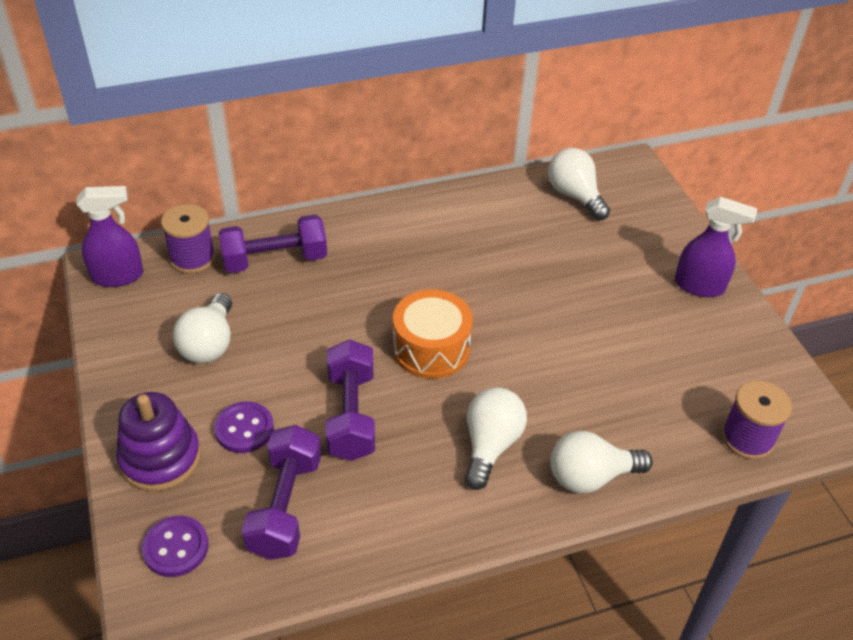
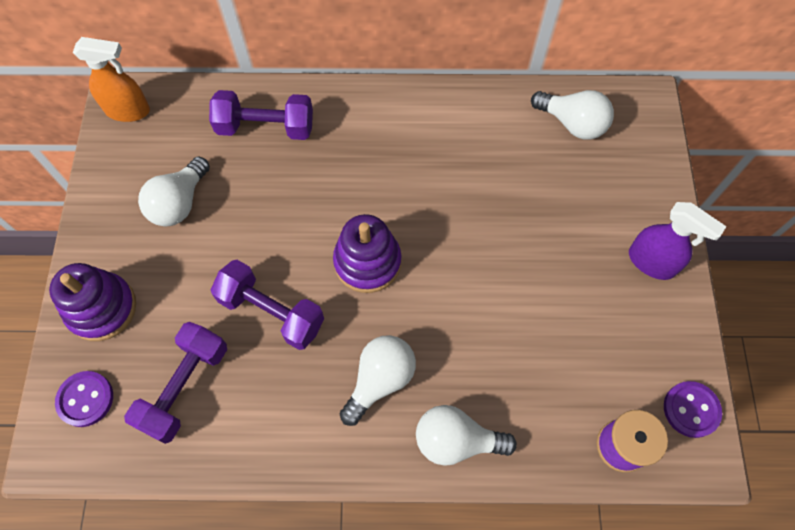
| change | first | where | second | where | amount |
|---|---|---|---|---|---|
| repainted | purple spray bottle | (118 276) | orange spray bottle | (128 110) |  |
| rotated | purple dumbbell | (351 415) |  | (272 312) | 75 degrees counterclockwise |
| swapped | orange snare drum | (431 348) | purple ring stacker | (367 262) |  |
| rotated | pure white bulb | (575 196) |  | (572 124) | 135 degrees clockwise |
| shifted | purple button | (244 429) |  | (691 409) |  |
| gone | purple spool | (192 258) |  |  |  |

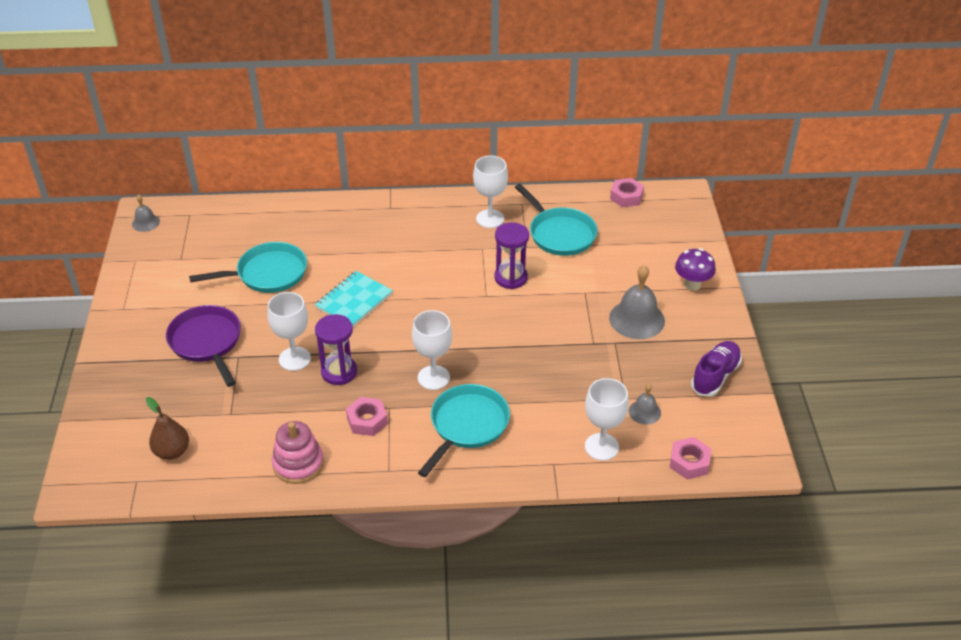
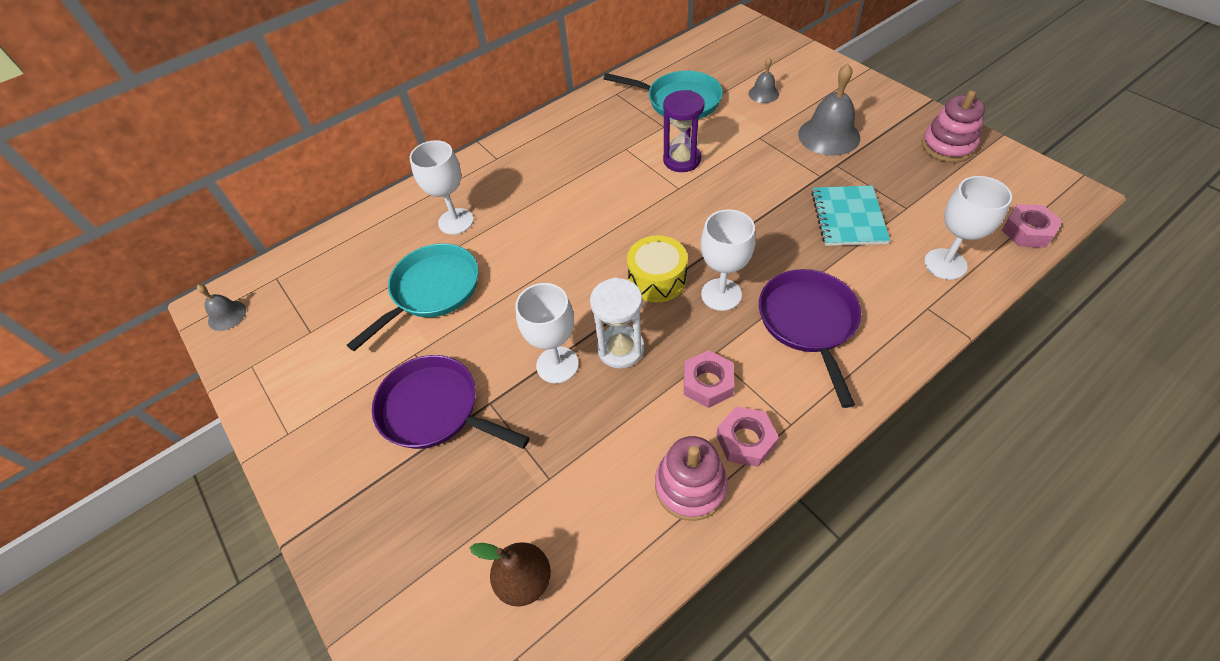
| change | first | where | second | where | amount |
|---|---|---|---|---|---|
| shifted | pure white wine glass | (490 219) |  | (456 221) |  |
| repainted | purple hourglass | (339 372) | pure white hourglass | (620 349) |  |
| new |  |  | golden snare drum | (657 279) |  |
| shifted | rose-pink hex nut | (626 197) |  | (745 440) |  |
| shifted | grey school bell | (644 412) |  | (763 93) |  |
| repainted | aqua skillet | (467 426) | purple skillet | (808 323) |  |
| shifted | aqua notebook | (354 301) |  | (848 217) |  |
| swapped | purple sneaker | (715 376) | rose-pink ring stacker | (947 146) |  |
| gone | purple mushroom | (692 284) |  |  |  |

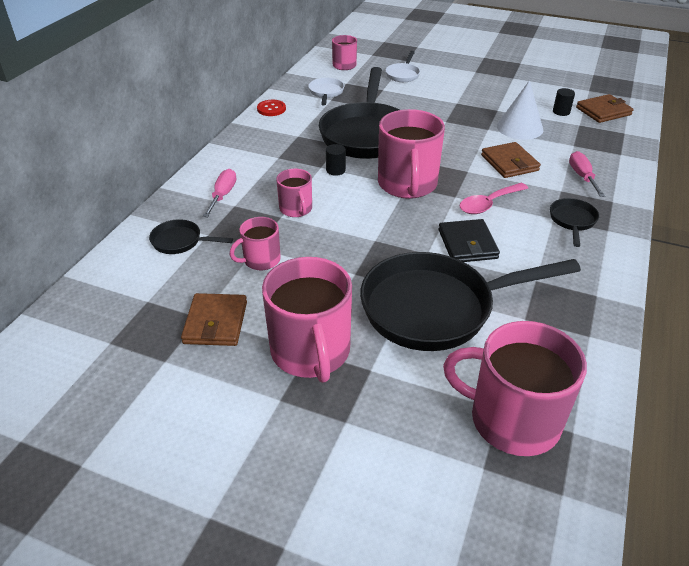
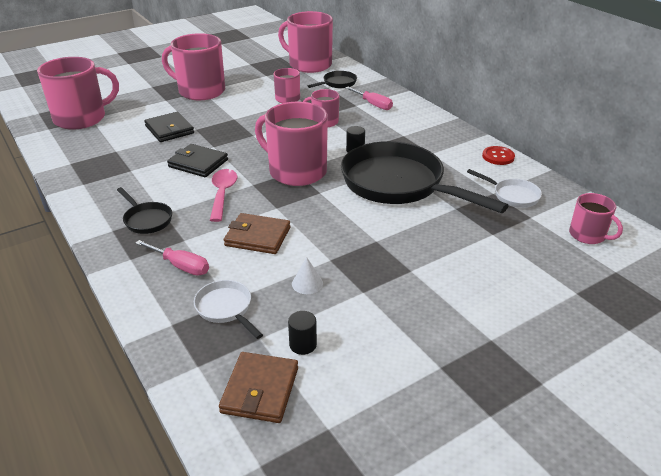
| change | first | where | second | where | amount |
|---|---|---|---|---|---|
| swapped | jet-black skillet | (436 308) | jet-black billfold | (169 130) |  |
| shifted | pure white skillet | (403 74) |  | (226 309) |  |
| new |  |  | rose-pink mug | (309 64) |  |
| scaled | pure white cone | (519 128) |  | (307 283) | x0.49 |
| gone | brown billfold | (215 322) |  |  |  |

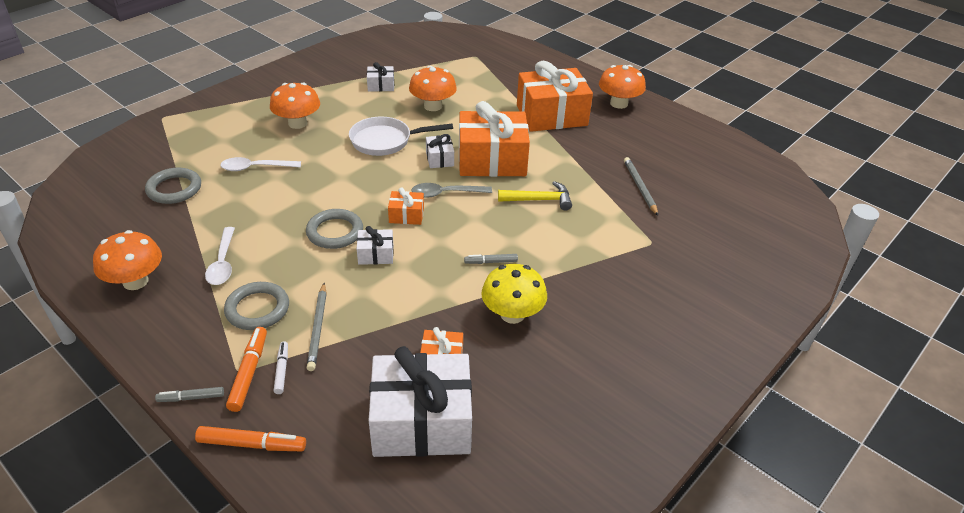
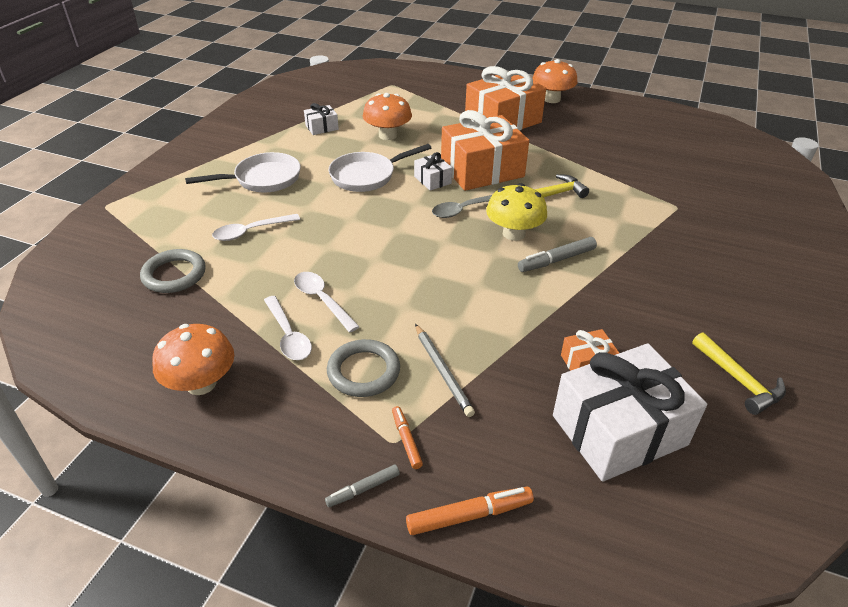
| change | first | where | second | where | amount |
|---|---|---|---|---|---|
| swapped | orange mushroom | (297 123) | pure white skillet | (263 179) |  |
| new |  |  | pure white spoon | (322 300) |  |
| scaled | orange marker | (249 373) |  | (406 440) | x0.63 |
| shifted | golden mushroom | (512 314) |  | (514 233) |  |
| scaled | grey marker | (491 262) |  | (556 260) | x1.60 |
| new |  |  | golden carpenter's hammer | (738 380) |  |
| gone | pure white marker | (282 370) |  |  |  |
| gone | grey hoop | (335 232) |  |  |  |
| gone | pure white gift | (376 254) |  |  |  |
| gone | orange gift | (406 215) |  |  |  |
| gone | grey pencil | (640 187) |  |  |  |

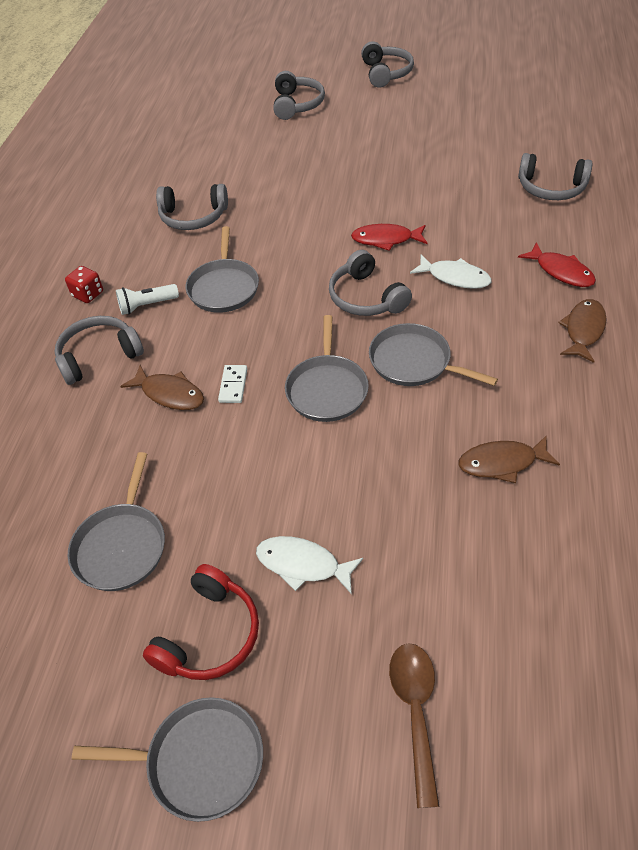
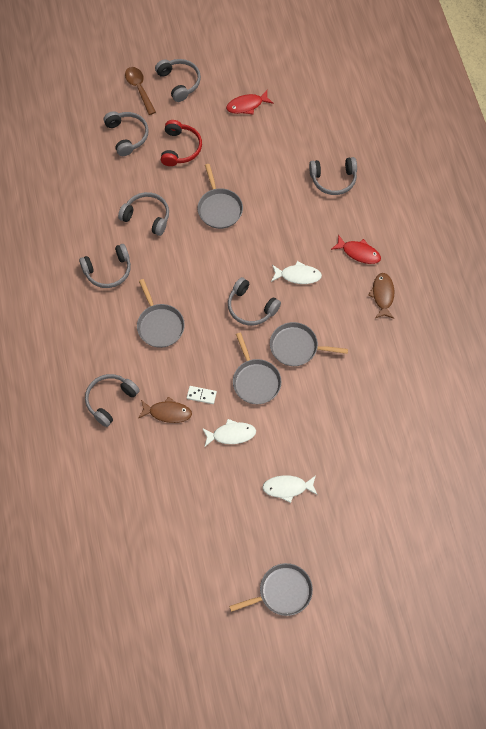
| change | first | where | second | where | amount |
|---|---|---|---|---|---|
| new |  |  | grey over-ear headphones | (147 217) |  |
| shifted | brown spoon | (415 711) |  | (139 89) |  |
| shifted | crimson over-ear headphones | (209 635) |  | (180 148) |  |
| rotated | pure white domino tile | (233 385) |  | (201 395) | 60 degrees counterclockwise |
| shifted | grey skillet | (121 546) |  | (219 208) |  |
| new |  |  | pure white fish | (231 434) |  |
| shifted | crimson fish | (385 239) |  | (247 105) |  |
| gone | crimson dice | (88 294) |  |  |  |
| gone | pure white torch | (147 305) |  |  |  |
| gone | brown fish | (501 463) |  |  |  |

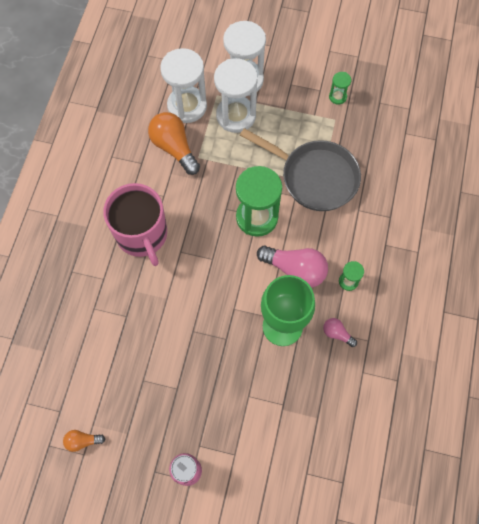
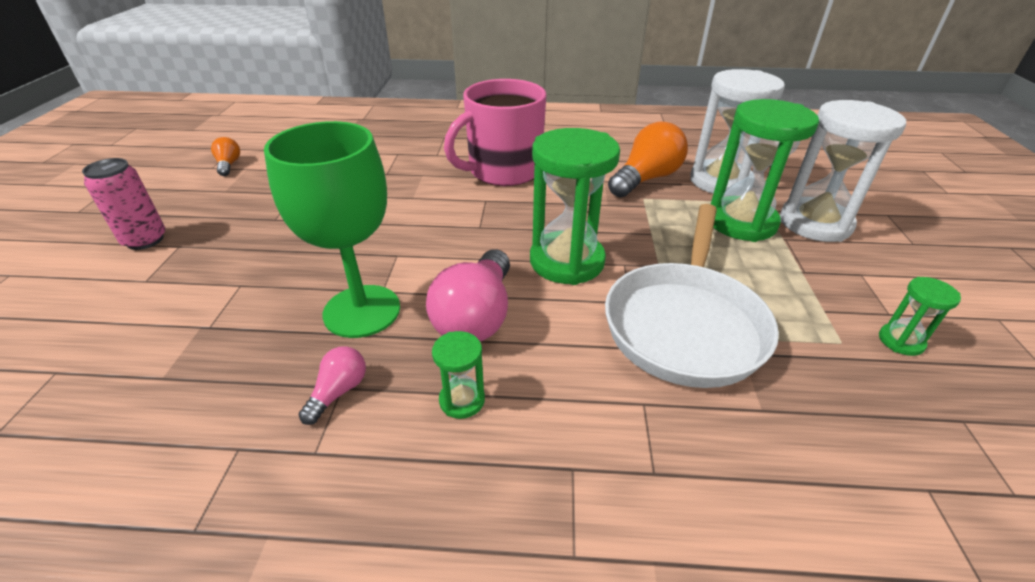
| change | first | where | second | where | amount |
|---|---|---|---|---|---|
| repainted | grey skillet | (314 177) | pure white skillet | (685 324) |  |
| repainted | pure white hourglass | (236 116) | green hourglass | (741 222) |  |

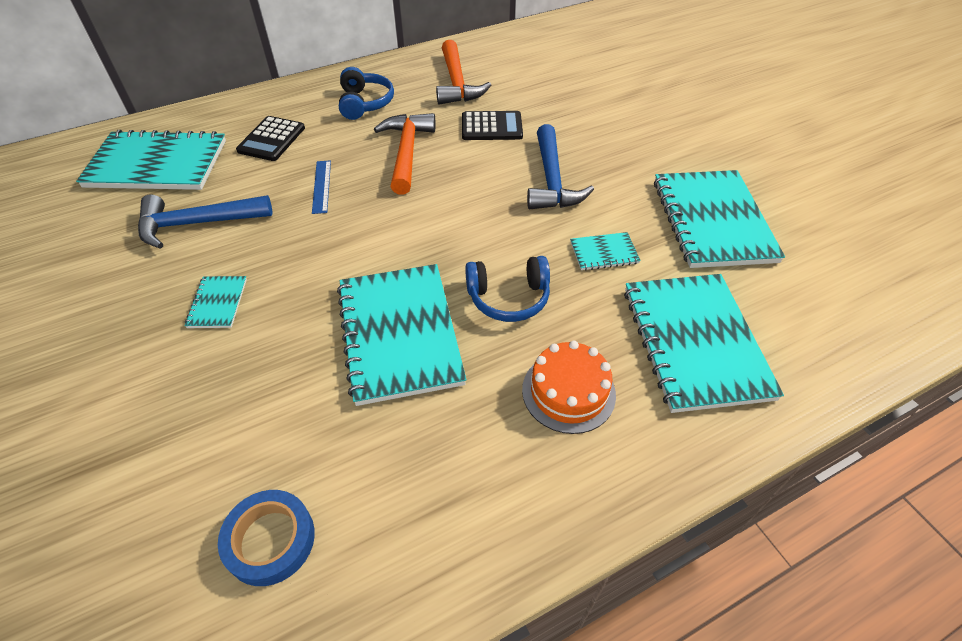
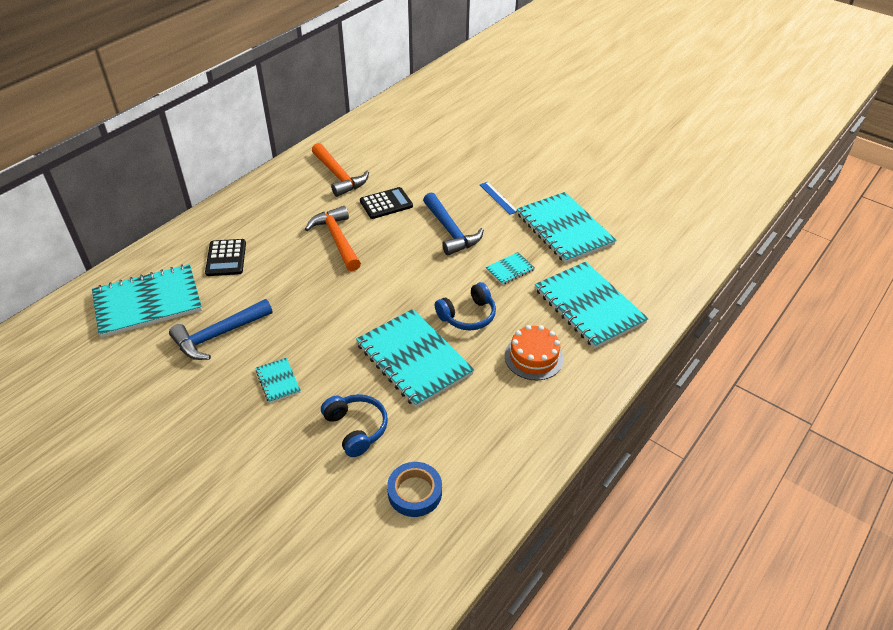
| change | first | where | second | where | amount |
|---|---|---|---|---|---|
| shifted | cobalt over-ear headphones | (365 103) |  | (356 428) |  |
| shifted | cobalt straightedge | (321 186) |  | (498 198) |  |

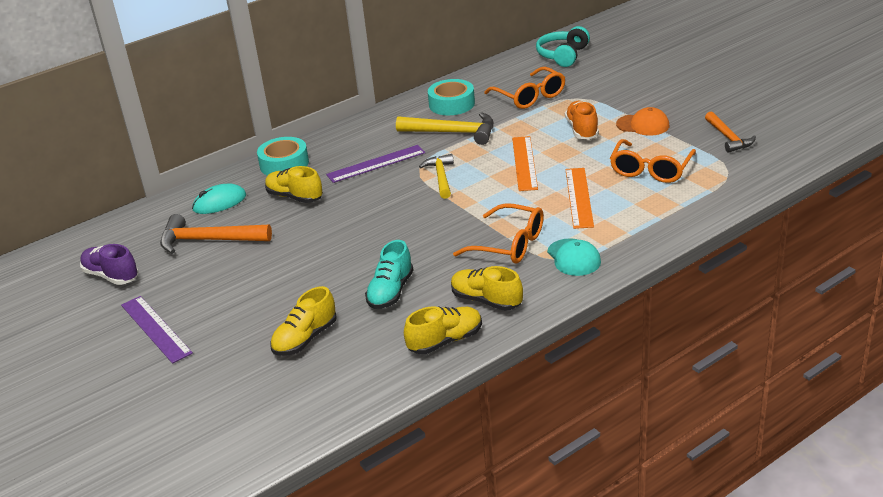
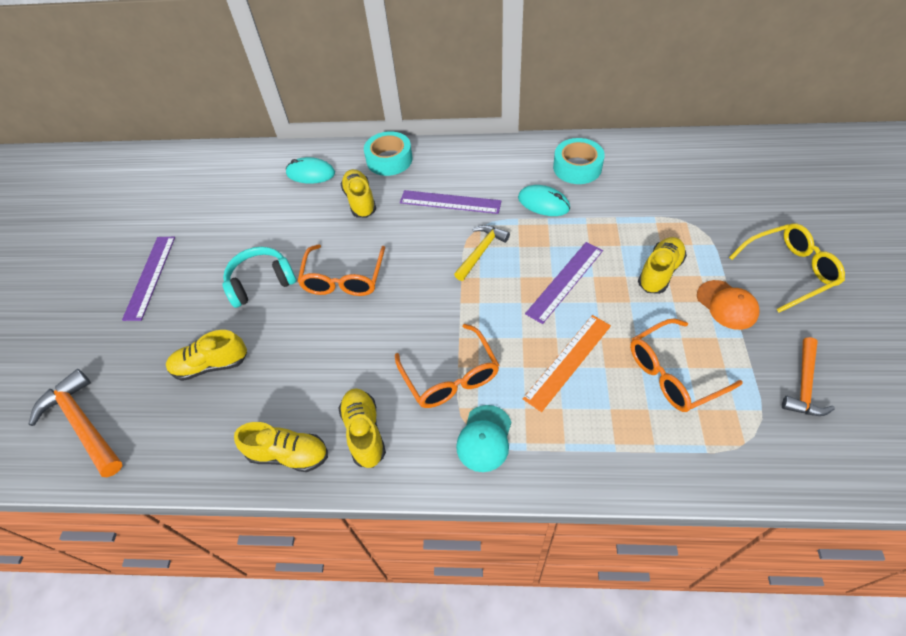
| change | first | where | second | where | amount |
|---|---|---|---|---|---|
| shifted | orange carpenter's hammer | (209 240) |  | (83 424) |  |
| shifted | aqua over-ear headphones | (563 55) |  | (261 283) |  |
| shifted | orange spectacles | (529 96) |  | (344 278) |  |
| swapped | golden carpenter's hammer | (452 133) | aqua computer mouse | (543 203) |  |
| repainted | orange straightedge | (524 163) | purple straightedge | (565 281) |  |
| repainted | orange sneaker | (582 130) | golden sneaker | (659 272) |  |
| new |  |  | golden spectacles | (788 271) |  |
| gone | purple sneaker | (111 276) |  |  |  |
| gone | aqua sneaker | (390 292) |  |  |  |

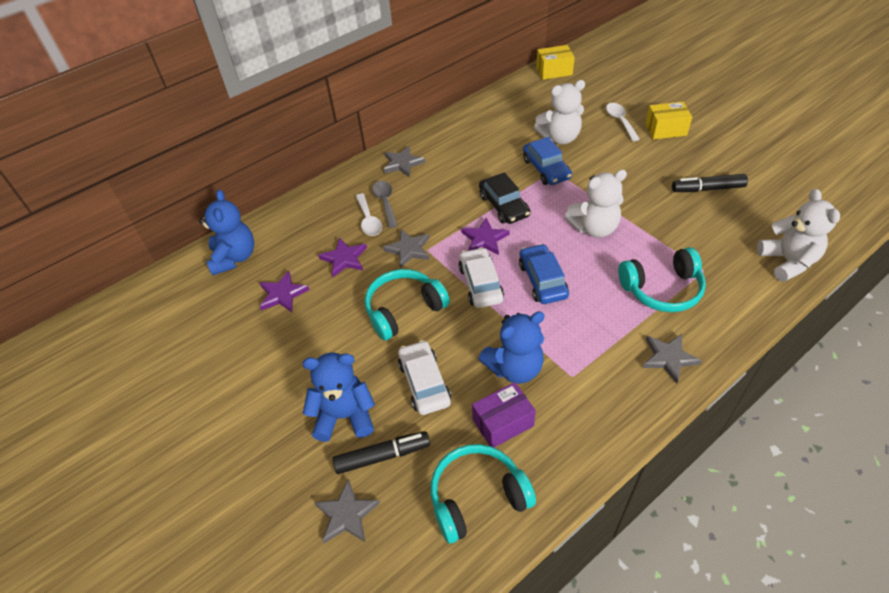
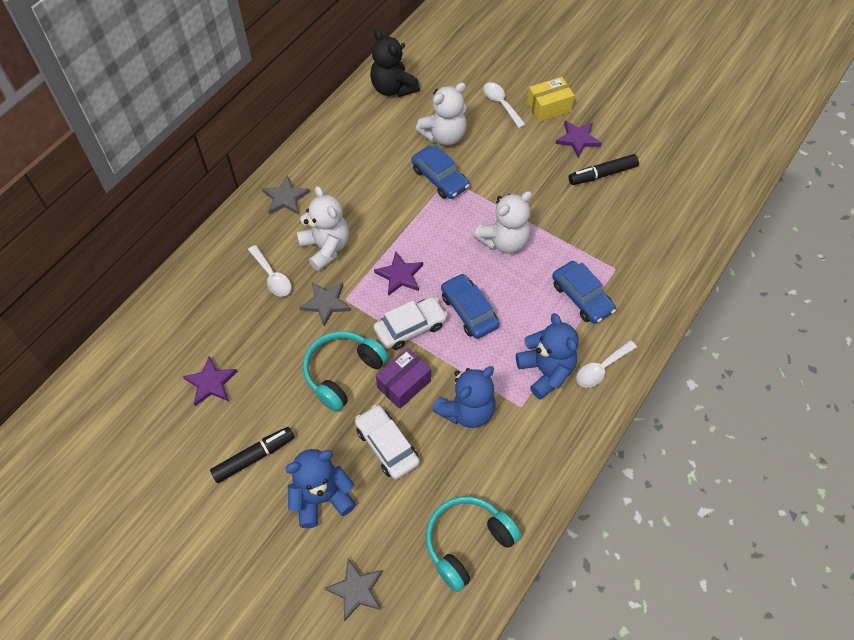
| change | first | where | second | where | amount |
|---|---|---|---|---|---|
| shifted | jet-black marker | (382 456) |  | (253 457) |  |
| shifted | pure white stuffed bear | (787 262) |  | (326 248) |  |
| new |  |  | jet-black stuffed bear | (393 88) |  |
| rotated | pure white toy car | (480 284) |  | (410 327) | 90 degrees clockwise |
| shifted | purple box | (503 423) |  | (404 384) |  |
| shifted | cobalt stuffed bear | (234 257) |  | (546 371) |  |
| swapped | aqua over-ear headphones | (662 289) | cobalt toy car | (581 297) |  |
| shifted | purple five-pointed star | (344 259) |  | (578 139) |  |
| swapped | grey five-pointed star | (669 358) | pure white spoon | (601 368) |  |
| gone | grey spoon | (385 203) |  |  |  |
| gone | jet-black toy car | (504 206) |  |  |  |
| gone | golden box | (554 71) |  |  |  |

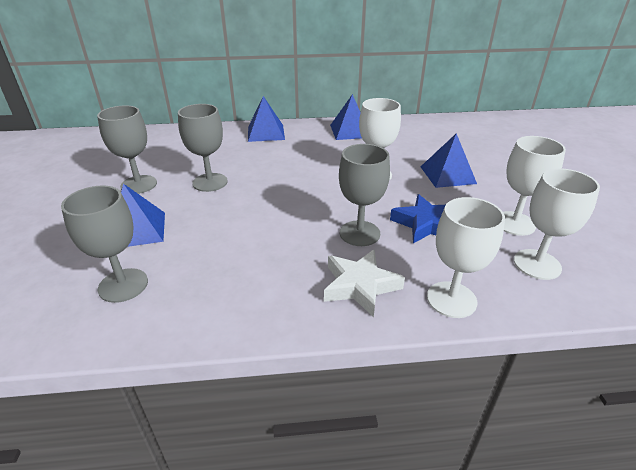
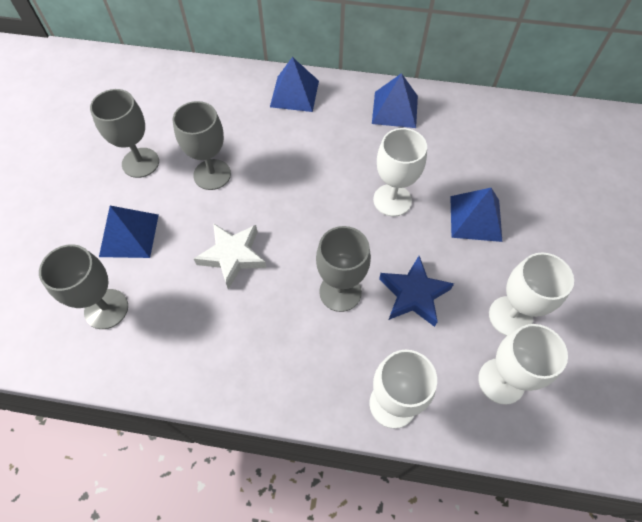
| change | first | where | second | where | amount |
|---|---|---|---|---|---|
| shifted | pure white five-pointed star | (360 286) |  | (232 256) |  |

